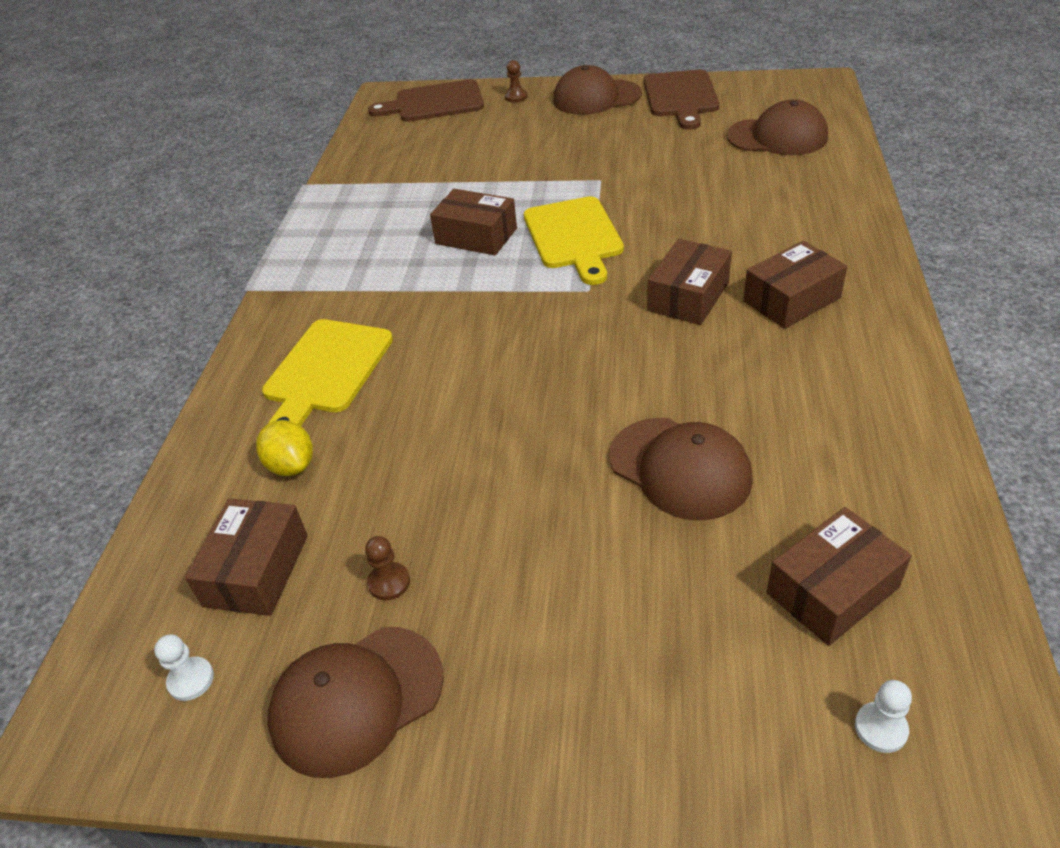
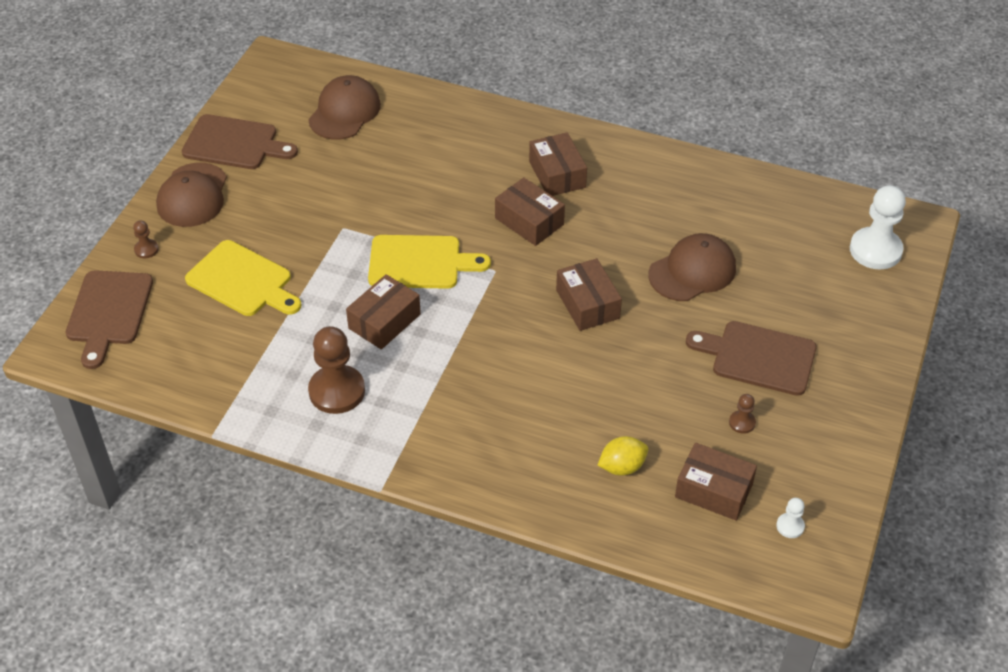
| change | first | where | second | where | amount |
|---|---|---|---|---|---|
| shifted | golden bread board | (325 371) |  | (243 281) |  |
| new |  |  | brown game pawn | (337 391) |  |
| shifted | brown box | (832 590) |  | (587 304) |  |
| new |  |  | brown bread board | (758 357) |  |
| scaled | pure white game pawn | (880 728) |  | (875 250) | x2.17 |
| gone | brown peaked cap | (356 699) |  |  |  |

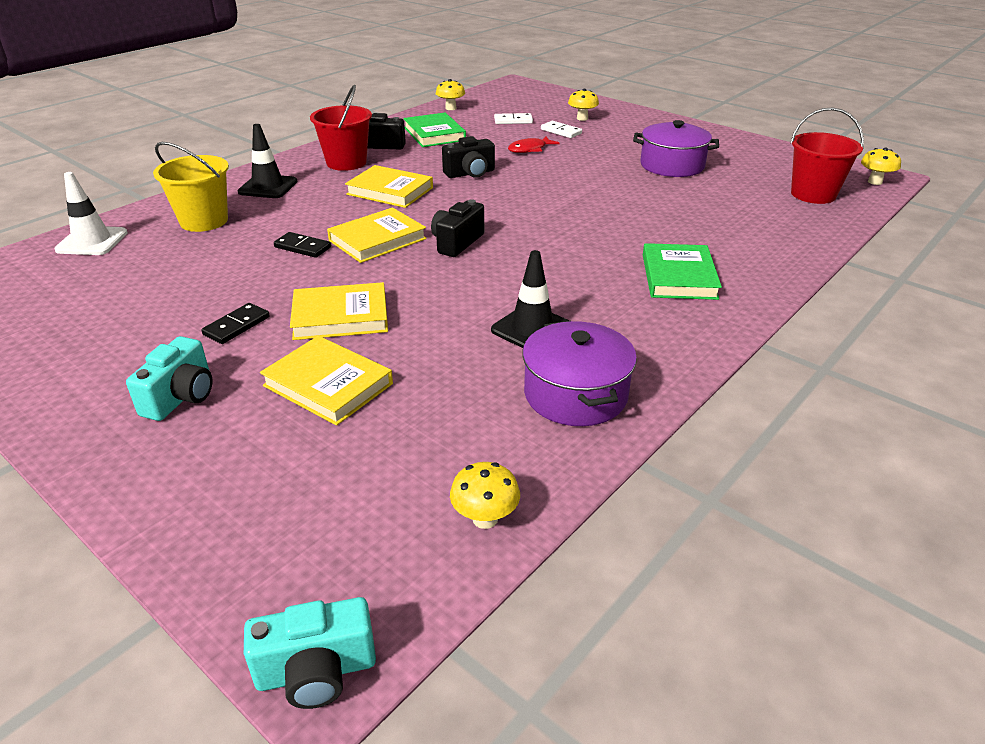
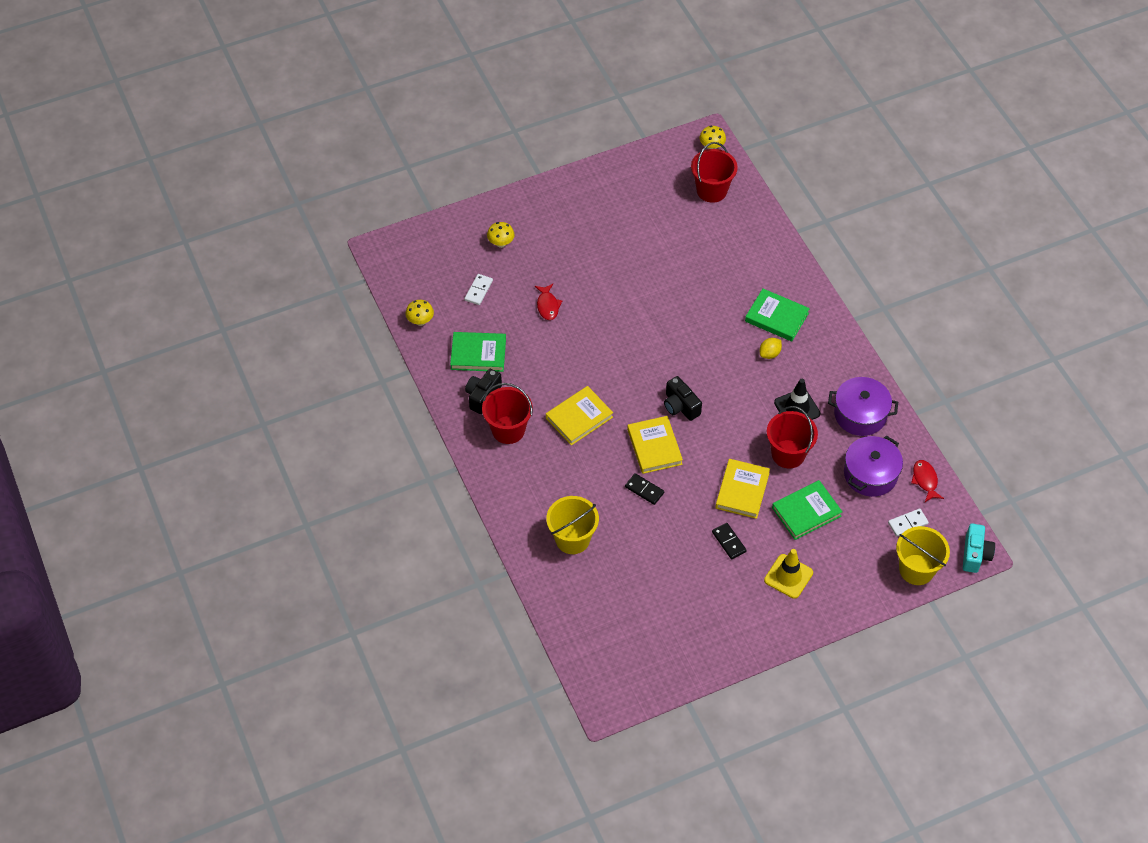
| change | first | where | second | where | amount |
|---|---|---|---|---|---|
| rotated | jet-black domino tile | (303 247) |  | (644 490) | 75 degrees clockwise |
| new |  |  | golden citrus fruit | (769 354) |  |
| swapped | aqua camera | (181 397) | golden road cone | (788 576) |  |
| new |  |  | crimson pail | (788 454) |  |
| repainted | golden book | (328 384) | green book | (806 512) |  |
| shifted | purple cooking pot | (672 165) |  | (870 474) |  |
| shifted | pure white domino tile | (561 131) |  | (908 523) |  |
| new |  |  | golden pail | (916 569) |  |
| swapped | golden mushroom | (485 519) | crimson fish | (925 480) |  |
| gone | pure white road cone | (92 241) |  |  |  |
| gone | jet-black road cone | (268 187) |  |  |  |
| gone | jet-black camera | (470 173) |  |  |  |

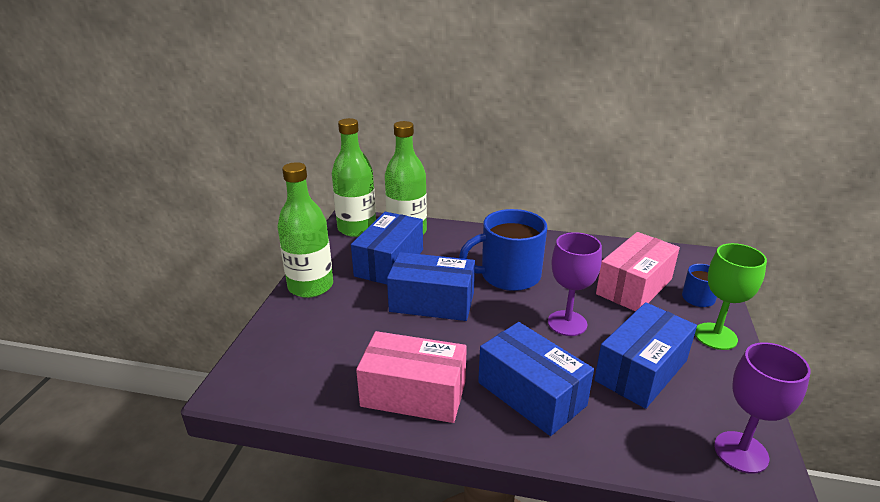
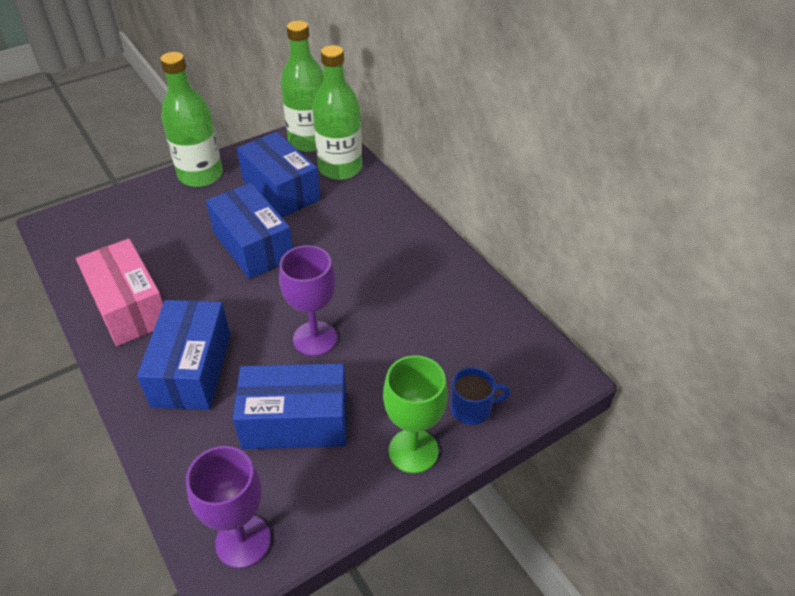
| change | first | where | second | where | amount |
|---|---|---|---|---|---|
| rotated | cobalt box | (389 263) |  | (281 189) | 75 degrees clockwise |
| gone | cobalt mug | (508 275) |  |  |  |
| gone | rose-pink box | (634 286) |  |  |  |

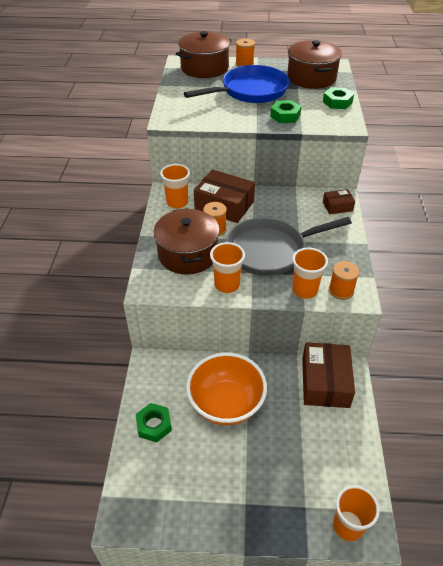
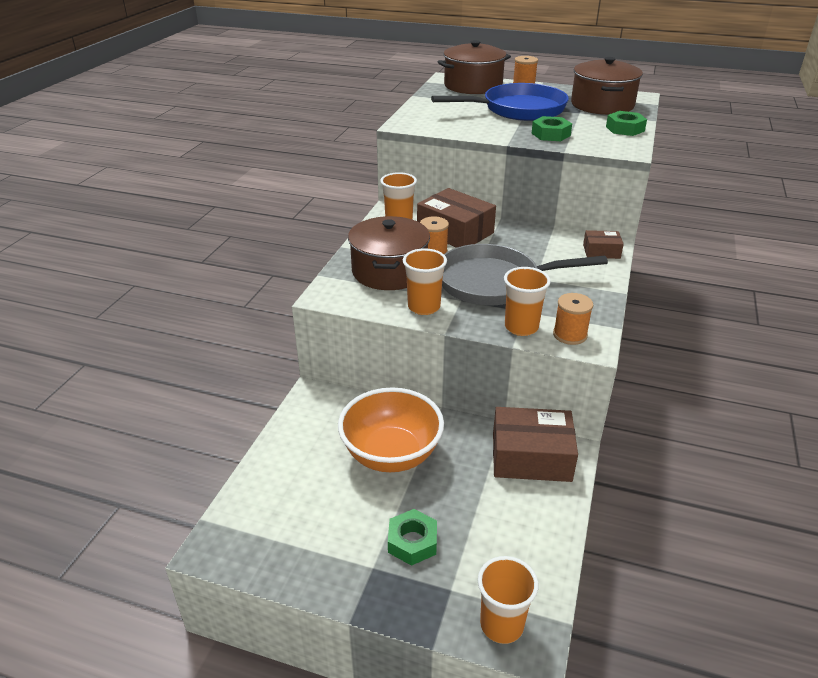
| change | first | where | second | where | amount |
|---|---|---|---|---|---|
| shifted | green hex nut | (154 425) |  | (412 542) |  |
| rotated | brown box | (325 382) |  | (531 457) | 75 degrees clockwise |

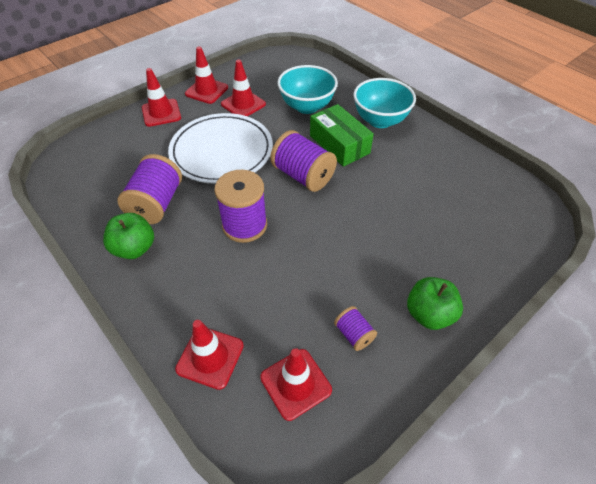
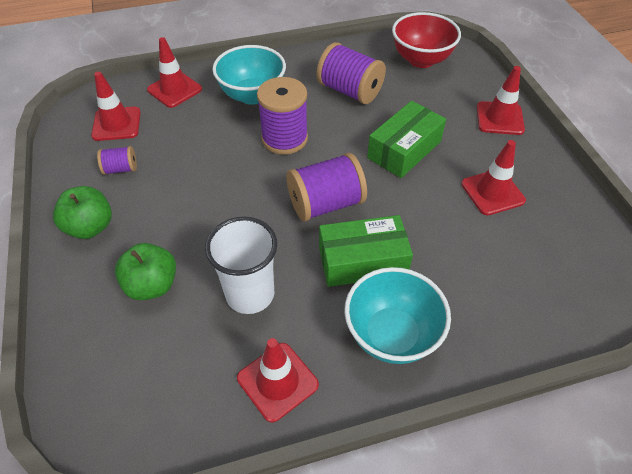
| change | first | where | second | where | amount |
|---|---|---|---|---|---|
| shifted | green apple fruit | (134 248) |  | (152 285) |  |
| new |  |  | pure white tumbler | (250 294) |  |
| shifted | aqua deep dish | (307 106) |  | (252 95) |  |
| shifted | crimson road cone | (206 91) |  | (277 381) |  |
| swapped | pure white flat dish | (222 151) | green box | (404 150) |  |
| new |  |  | crimson deep dish | (421 60) |  |

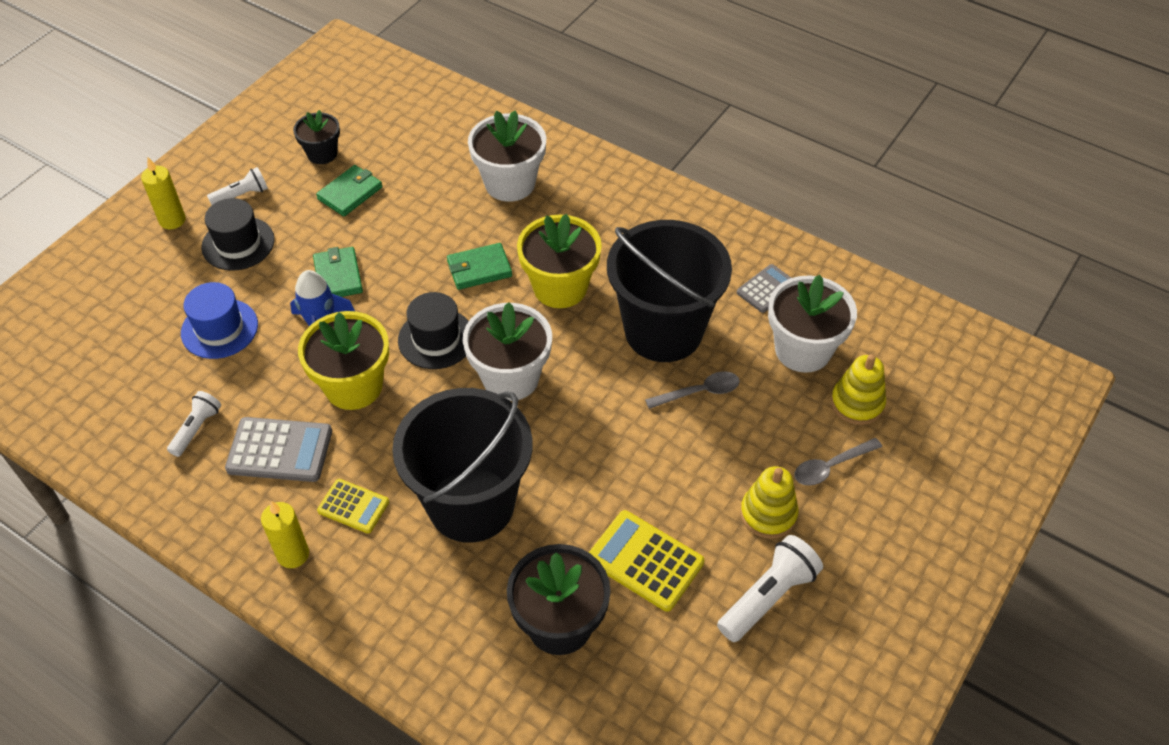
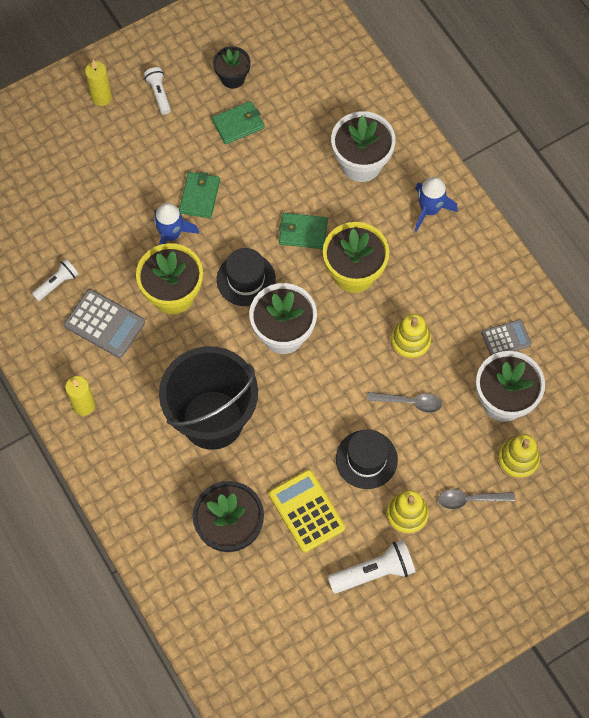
| change | first | where | second | where | amount |
|---|---|---|---|---|---|
| rotated | pure white torch | (241 195) |  | (159 94) | 105 degrees counterclockwise |
| shifted | jet-black hat | (238 243) |  | (366 459) |  |
| swapped | jet-black pail | (663 331) | golden ring stacker | (410 342) |  |
| new |  |  | cobalt toy rocket | (429 210) |  |
| gone | cobalt hat | (219 329) |  |  |  |
| gone | golden adding machine | (353 506) |  |  |  |

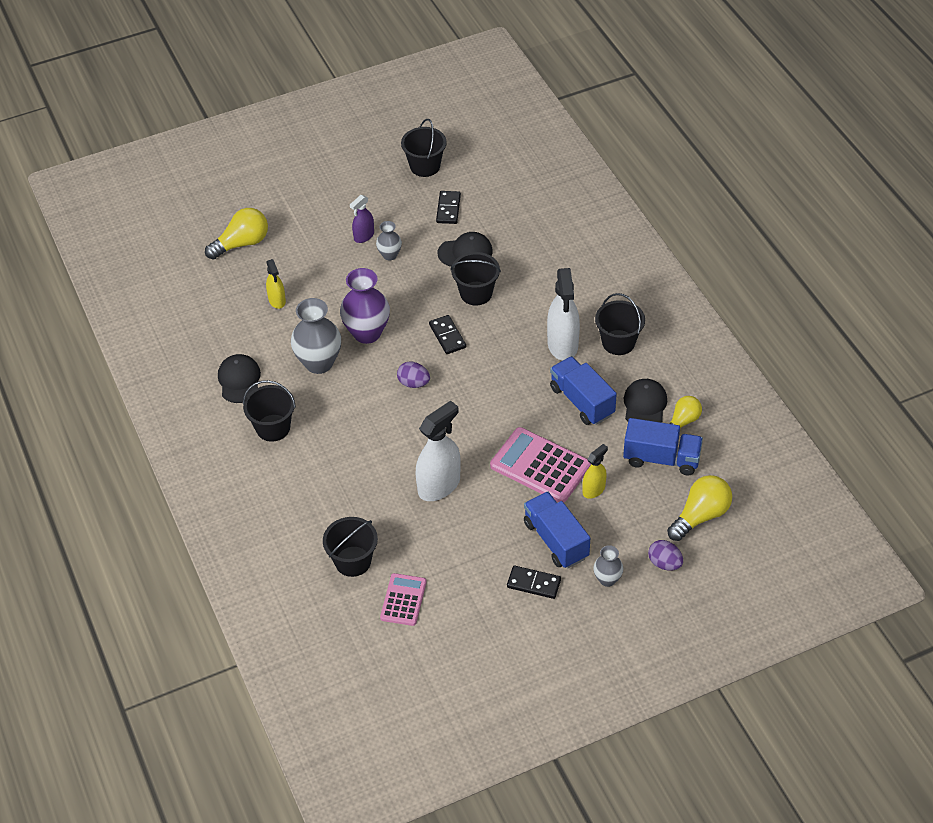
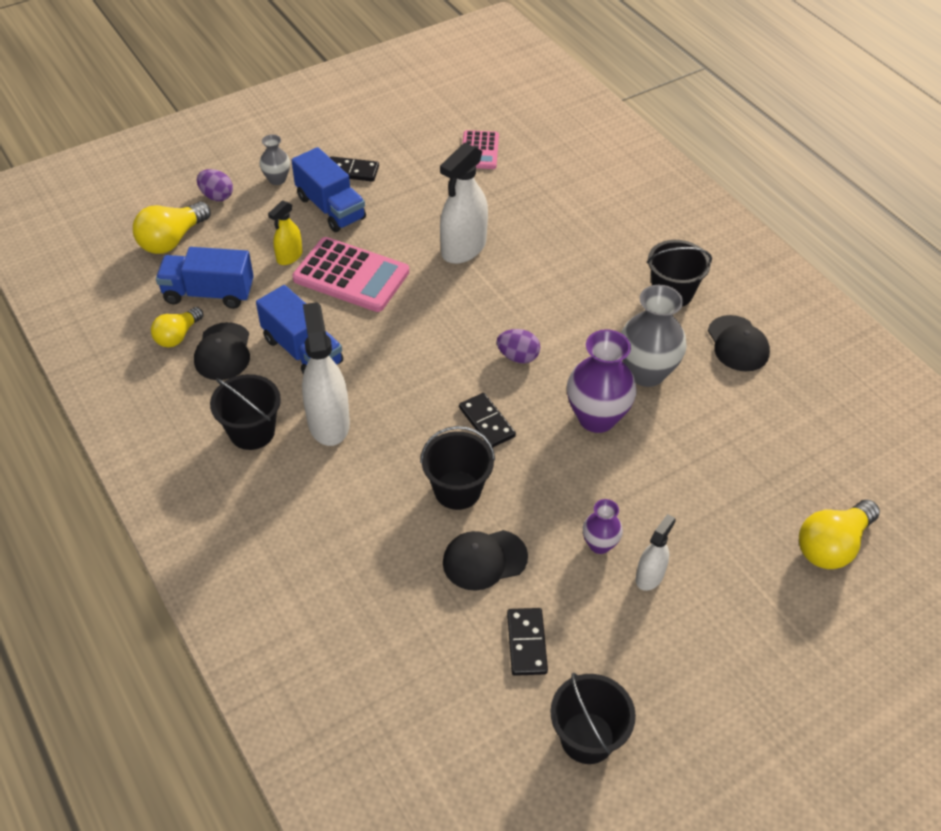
| change | first | where | second | where | amount |
|---|---|---|---|---|---|
| repainted | grey flower vase | (389 255) | purple flower vase | (599 544) |  |
| repainted | purple spray bottle | (364 236) | pure white spray bottle | (649 576) |  |
| gone | golden spray bottle | (277 300) |  |  |  |
| gone | jet-black pail | (353 561) |  |  |  |

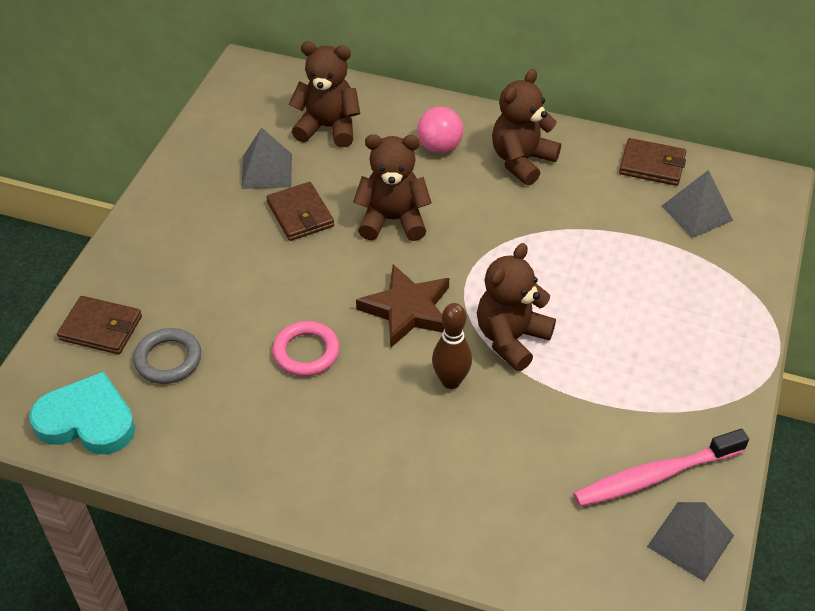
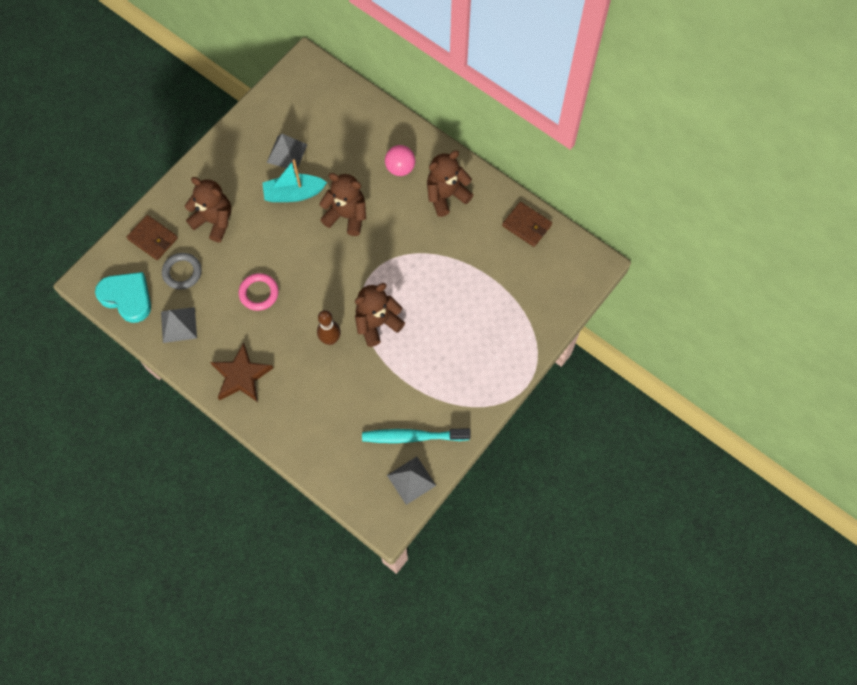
| change | first | where | second | where | amount |
|---|---|---|---|---|---|
| shifted | grey solid pyramid | (697 213) |  | (179 325) |  |
| shifted | brown stuffed bear | (328 127) |  | (214 221) |  |
| shifted | brown five-pointed star | (407 310) |  | (241 376) |  |
| swapped | brown billfold | (300 214) | aqua boat | (294 193) |  |
| repainted | rose-pink tooth brush | (654 476) | aqua tooth brush | (412 436) |  |

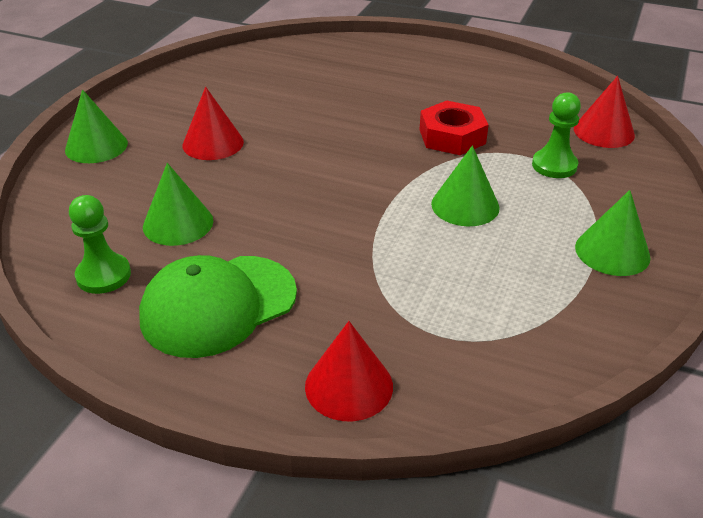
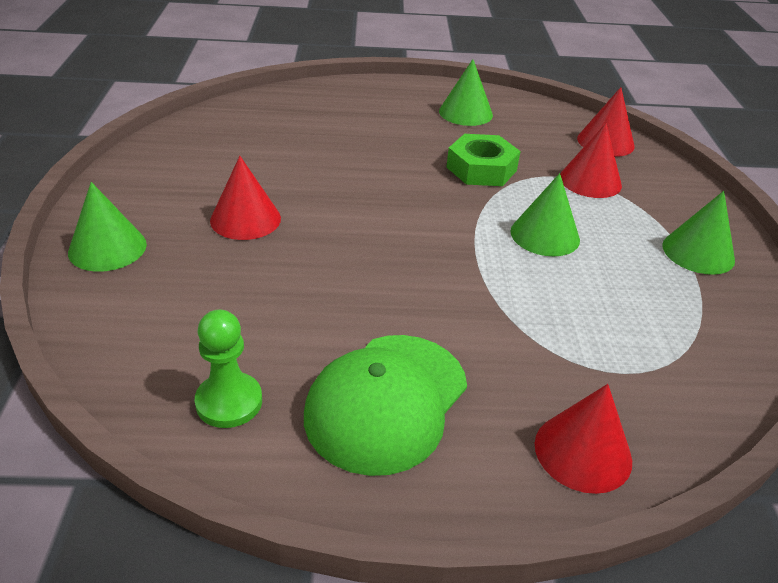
| change | first | where | second | where | amount |
|---|---|---|---|---|---|
| shifted | green cone | (178 223) |  | (465 113) |  |
| repainted | crimson hex nut | (452 136) | green hex nut | (481 169) |  |
| swapped | green game pawn | (554 165) | crimson cone | (590 181) |  |

